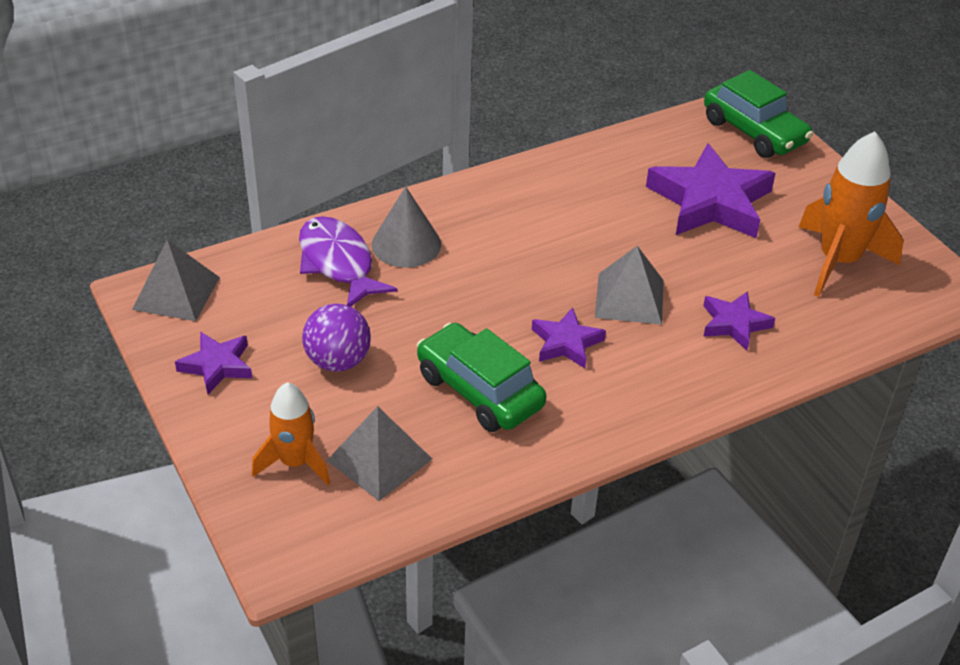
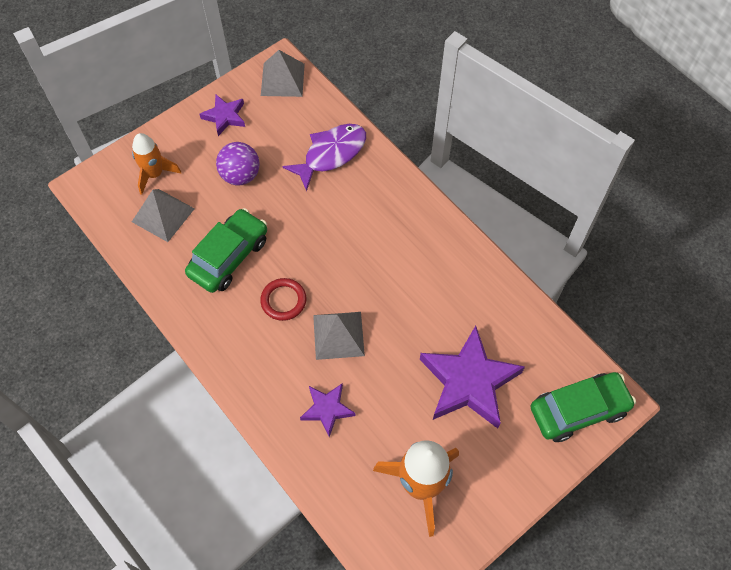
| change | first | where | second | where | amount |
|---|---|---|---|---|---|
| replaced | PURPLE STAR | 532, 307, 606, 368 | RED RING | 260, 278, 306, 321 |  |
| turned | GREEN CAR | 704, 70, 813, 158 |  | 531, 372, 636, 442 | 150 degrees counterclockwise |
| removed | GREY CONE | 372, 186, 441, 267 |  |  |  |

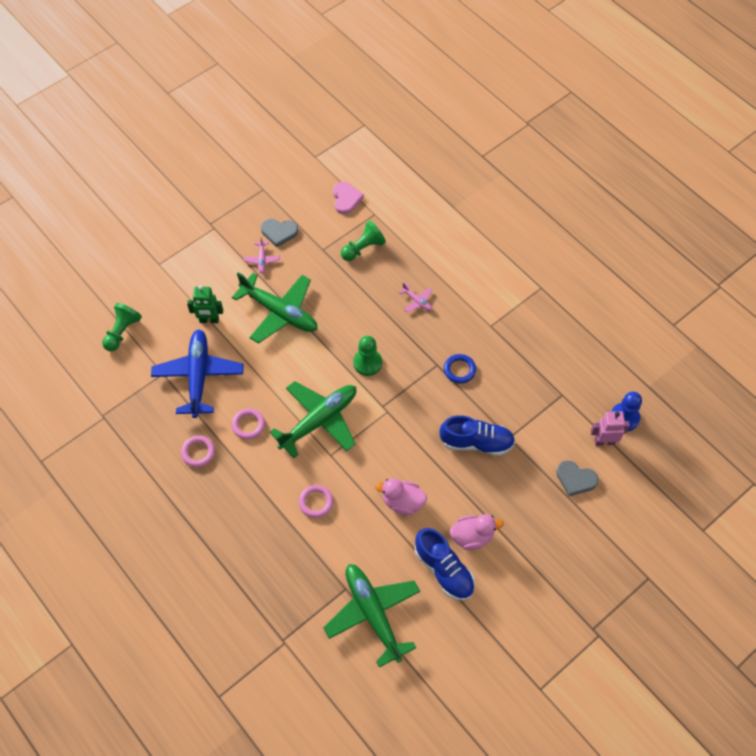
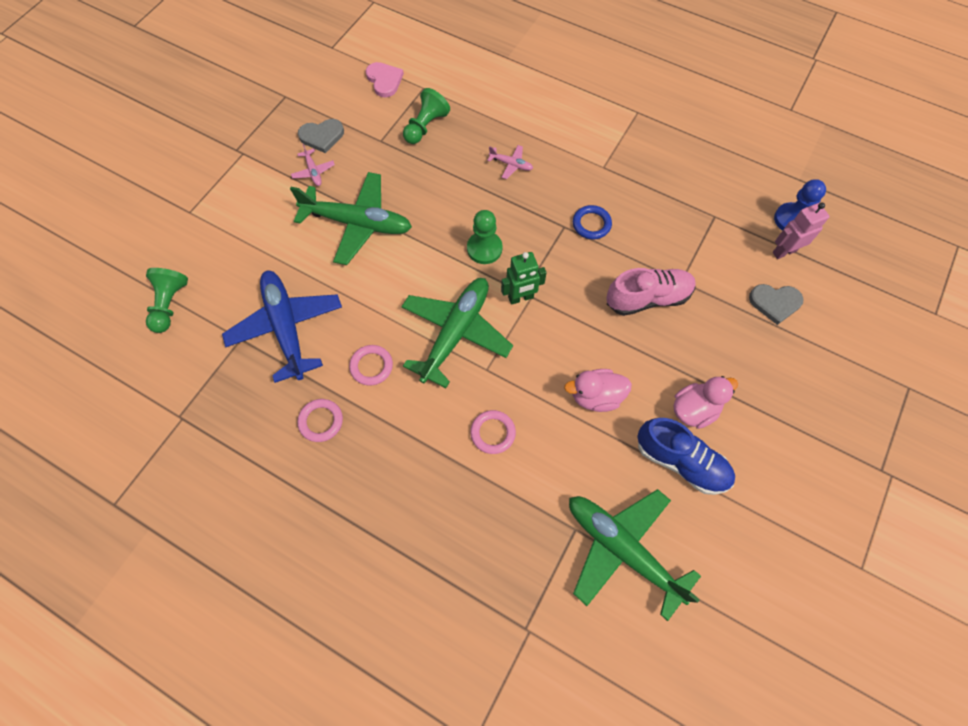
| change | first | where | second | where | amount |
|---|---|---|---|---|---|
| moved | GREEN ROBOT | 187, 285, 223, 323 |  | 501, 252, 547, 305 |  |
| recoloured | BLUE SHOE | 440, 415, 515, 456 | PINK SHOE | 606, 268, 696, 316 |  |

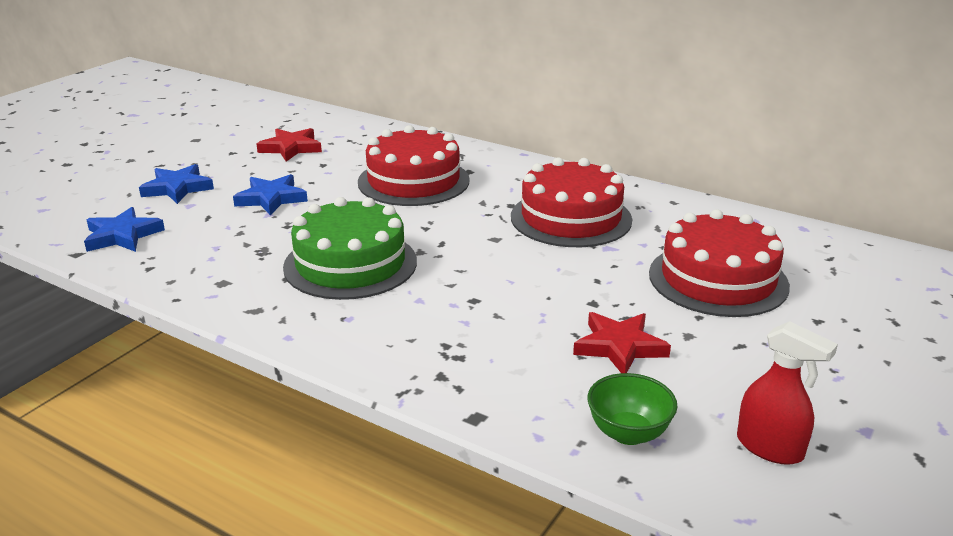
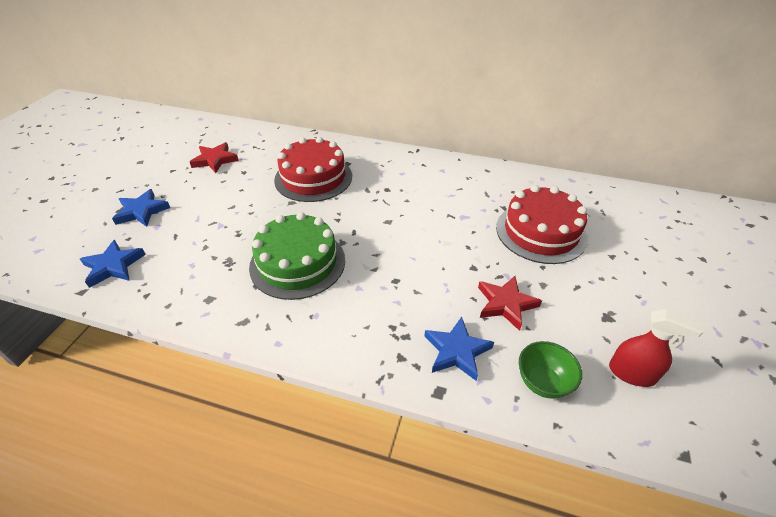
| change | first | where | second | where | amount |
|---|---|---|---|---|---|
| moved | BLUE STAR | 233, 174, 308, 215 |  | 425, 317, 494, 381 |  |
| removed | RED CAKE | 511, 157, 632, 247 |  |  |  |

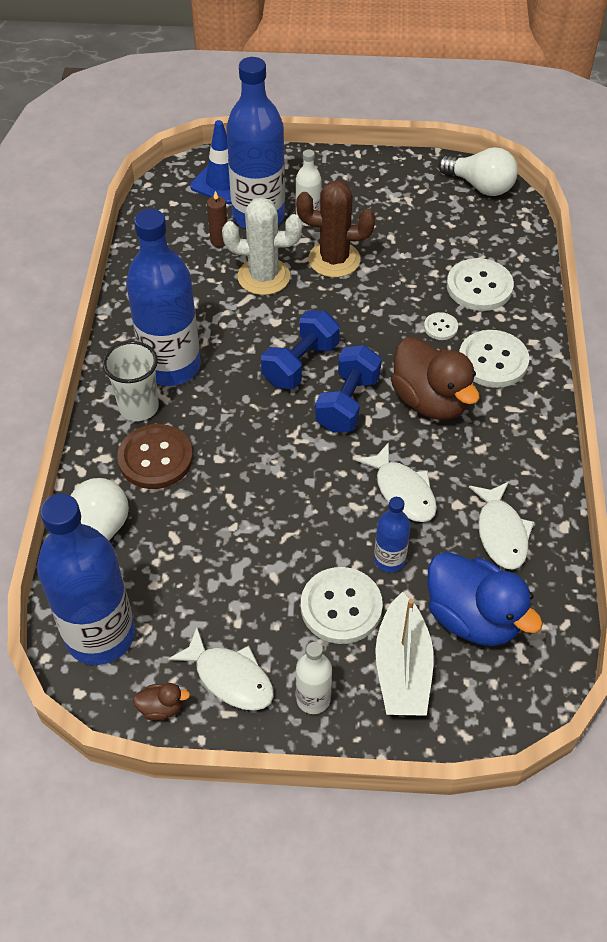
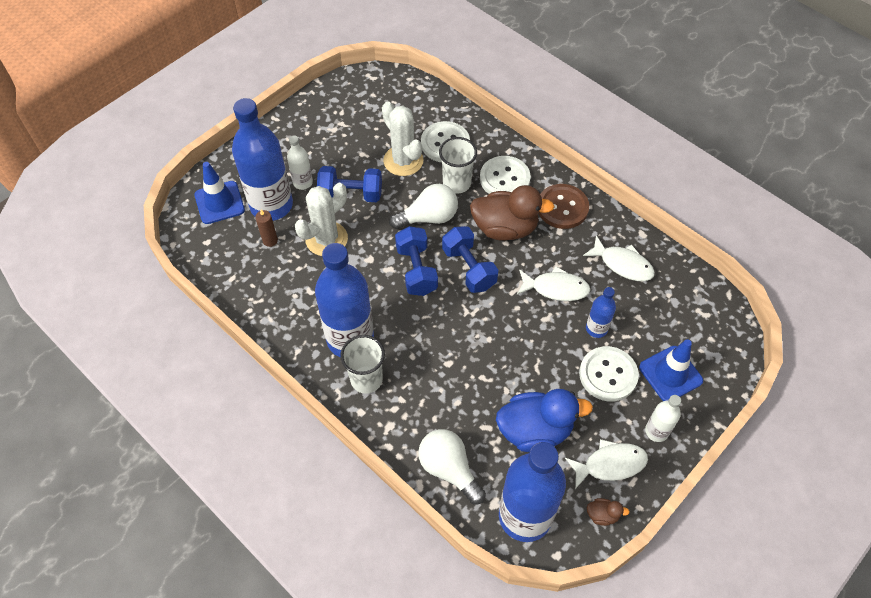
| change | first | where | second | where | amount |
|---|---|---|---|---|---|
| replaced | BROWN CACTUS | 296, 180, 375, 277 | BLUE DUMBBELL | 317, 166, 382, 202 |  |
| added |  |  | WHITE CACTUS | 382, 101, 423, 176 |  |
| moved | WHITE LIGHT BULB | 438, 147, 518, 196 |  | 389, 184, 458, 229 |  |
| replaced | WHITE BUTTON | 424, 312, 458, 340 | WHITE CUP | 439, 137, 477, 194 |  |
| moved | BLUE DUCK | 427, 552, 543, 646 |  | 496, 389, 593, 452 |  |
| moved | BROWN BUTTON | 117, 424, 193, 489 |  | 538, 184, 589, 229 |  |
| turned | BROWN DUCK | 133, 683, 190, 721 |  | 587, 498, 630, 526 | 60 degrees clockwise |
| replaced | WHITE BOAT | 375, 592, 434, 716 | BLUE TRAFFIC CONE | 639, 339, 703, 401 |  |

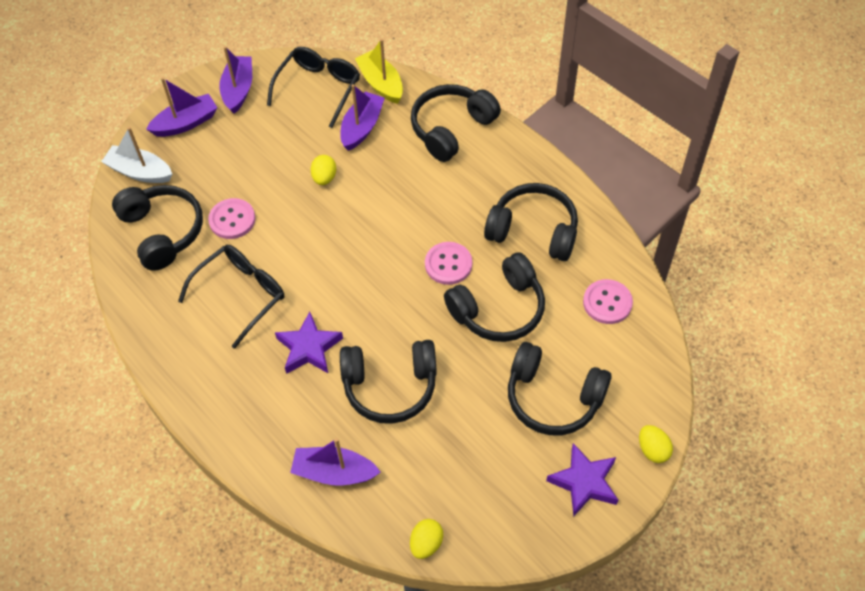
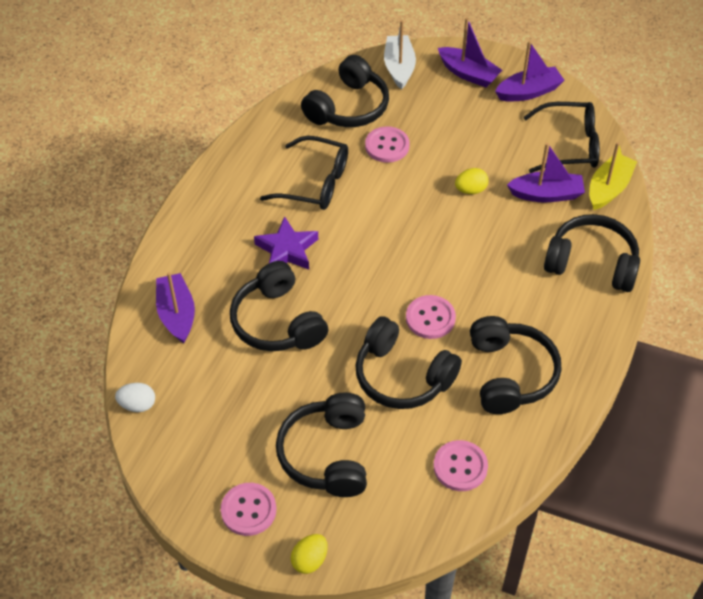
| change | first | where | second | where | amount |
|---|---|---|---|---|---|
| recoloured | YELLOW EGG | 410, 519, 443, 559 | WHITE EGG | 115, 383, 155, 412 |  |
| replaced | PURPLE STAR | 546, 443, 618, 516 | PINK BUTTON | 221, 483, 276, 536 |  |

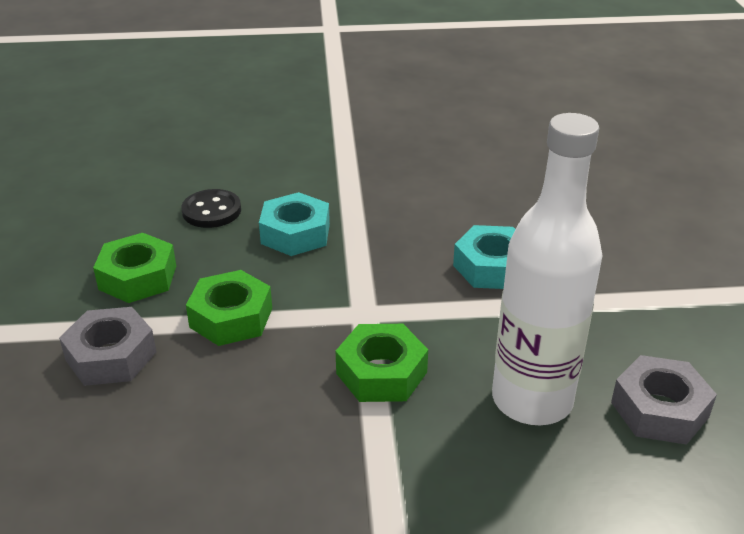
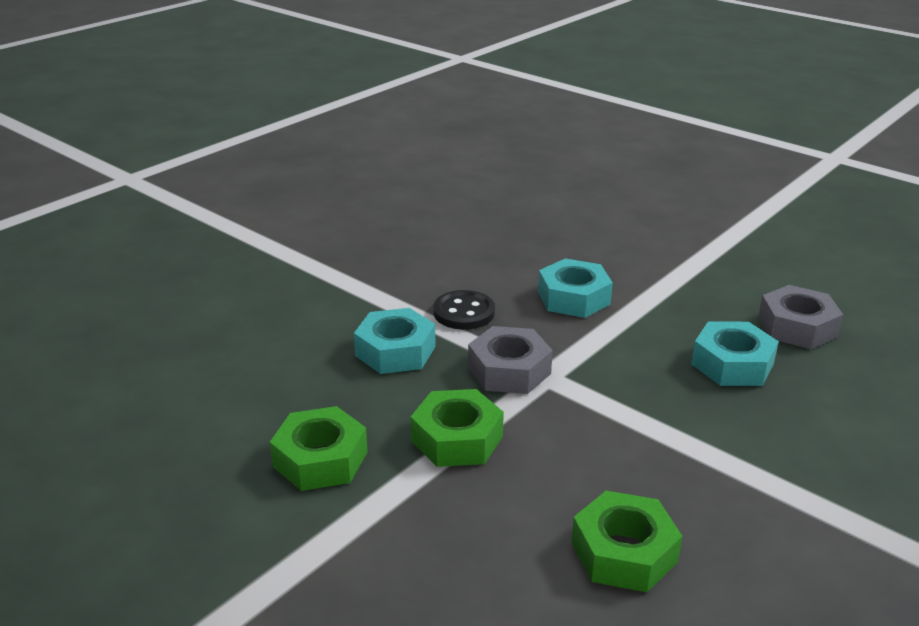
| change | first | where | second | where | amount |
|---|---|---|---|---|---|
| moved | BLACK BUTTON | 182, 189, 241, 228 |  | 433, 290, 495, 330 |  |
| moved | GREY NUT | 59, 307, 156, 386 |  | 468, 326, 553, 394 |  |
| moved | GREEN NUT | 336, 324, 428, 402 |  | 571, 491, 682, 592 |  |
| replaced | WHITE BOTTLE | 492, 113, 603, 425 | TURQUOISE NUT | 691, 321, 779, 386 |  |

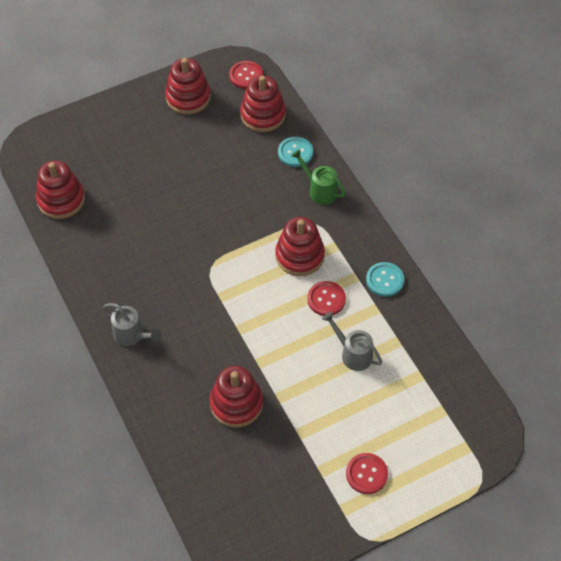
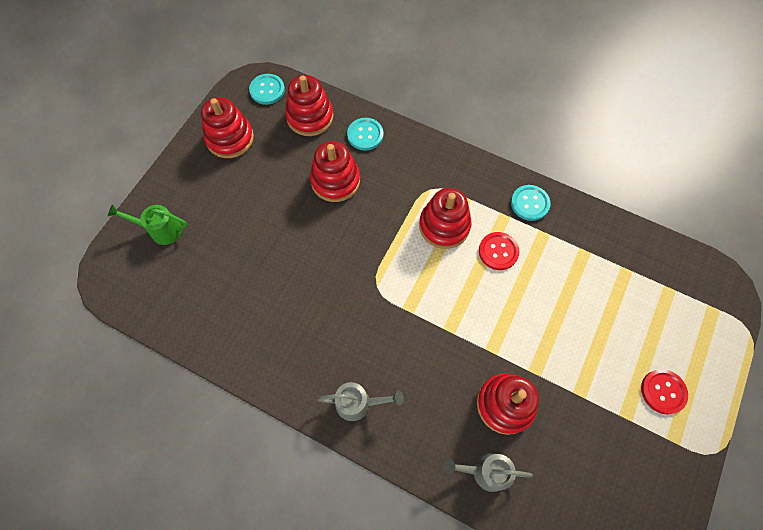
| change | first | where | second | where | amount |
|---|---|---|---|---|---|
| moved | GREEN WATERING CAN | 291, 149, 346, 205 |  | 108, 205, 188, 245 |  |
| recoloured | RED BUTTON | 229, 61, 263, 89 | TURQUOISE BUTTON | 249, 74, 285, 105 |  |
| moved | RED STACKING TOY | 36, 161, 85, 219 |  | 310, 141, 360, 202 |  |
| moved | GREY WATERING CAN | 322, 312, 382, 371 |  | 444, 453, 533, 492 |  |

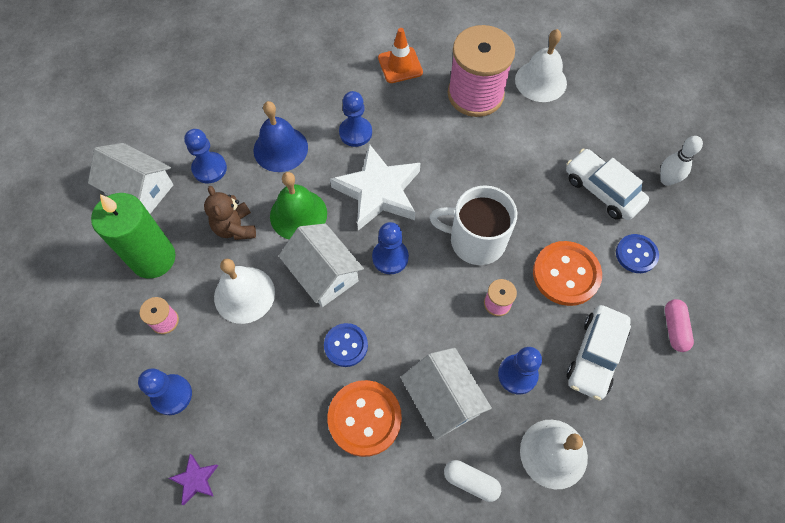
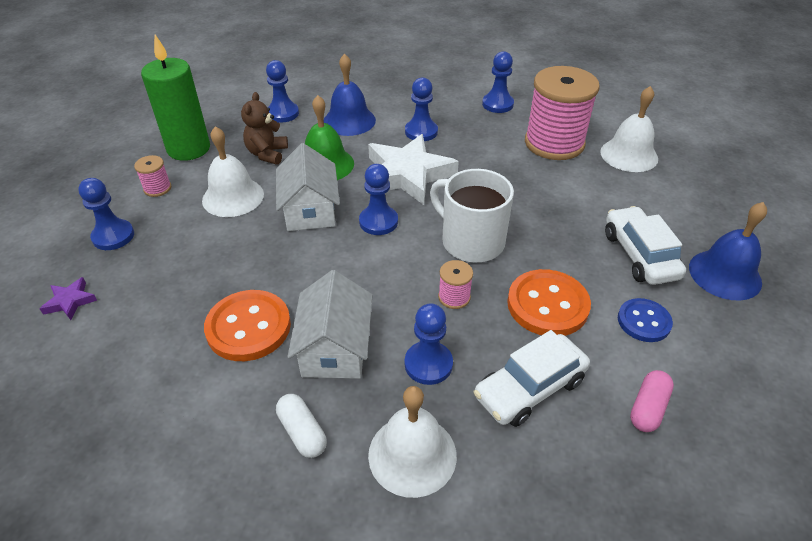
| change | first | where | second | where | amount |
|---|---|---|---|---|---|
| replaced | ORANGE TRAFFIC CONE | 378, 28, 423, 83 | BLUE PAWN | 482, 51, 514, 113 |  |
| replaced | WHITE BOWLING PIN | 660, 136, 703, 186 | BLUE BELL | 689, 202, 767, 301 |  |
| removed | WHITE HOUSE | 88, 143, 174, 214 |  |  |  |
| removed | BLUE BUTTON | 324, 323, 368, 367 |  |  |  |

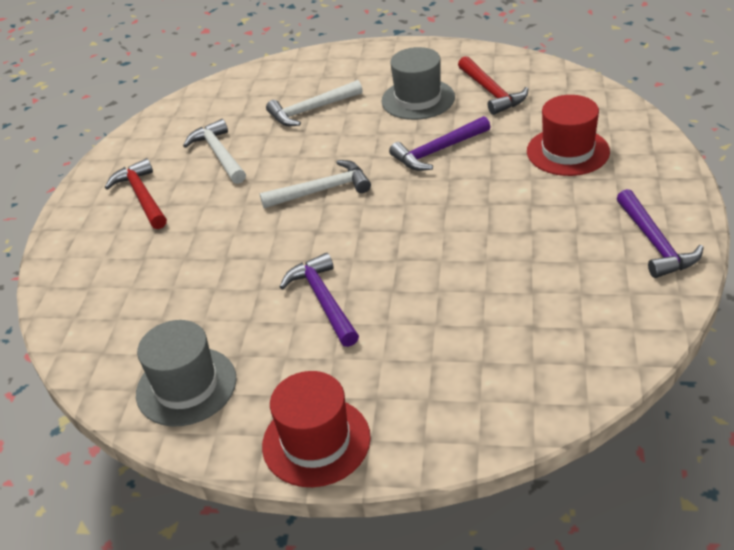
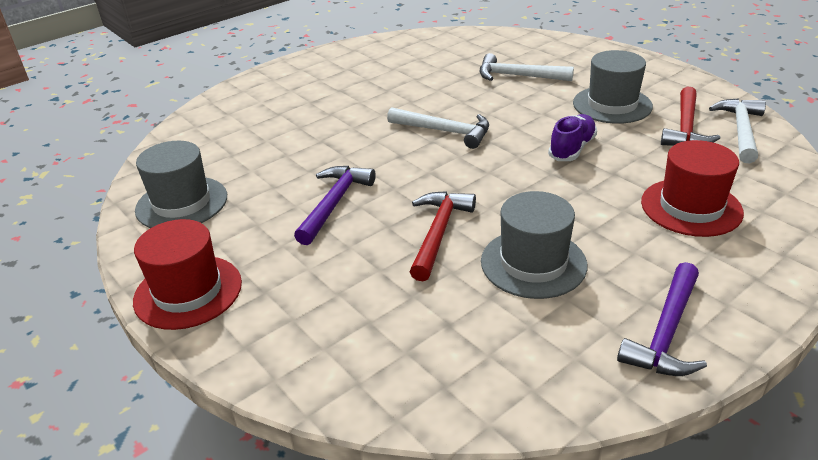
| change | first | where | second | where | amount |
|---|---|---|---|---|---|
| moved | RED HAMMER | 105, 158, 167, 229 |  | 410, 191, 476, 281 |  |
| added |  |  | GREY HAT | 481, 191, 587, 299 |  |
| replaced | PURPLE HAMMER | 389, 116, 490, 171 | PURPLE SHOE | 548, 114, 597, 161 |  |
| moved | WHITE HAMMER | 183, 119, 246, 184 |  | 709, 98, 766, 163 |  |

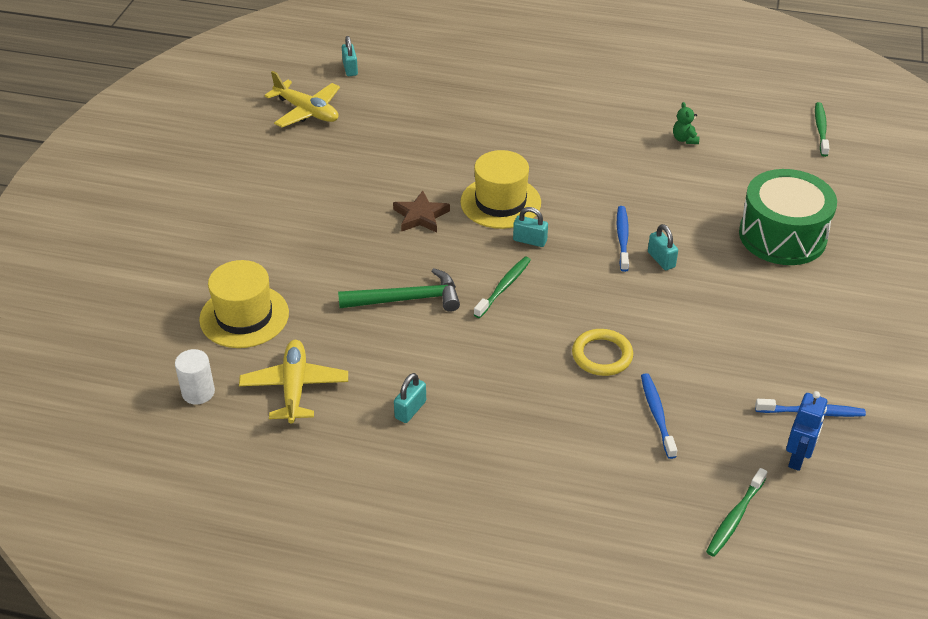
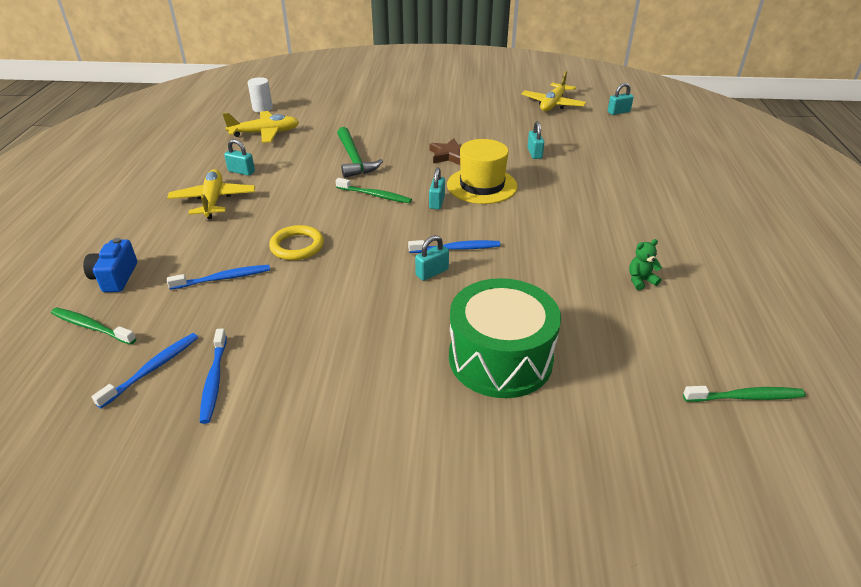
| change | first | where | second | where | amount |
|---|---|---|---|---|---|
| added |  |  | BLUE CAMERA | 83, 238, 137, 292 |  |
| replaced | BLUE ROBOT | 786, 391, 827, 471 | BLUE TOOTHBRUSH | 92, 333, 198, 408 |  |
| added |  |  | YELLOW PLANE | 167, 169, 255, 219 |  |
| added |  |  | TURQUOISE PADLOCK | 527, 121, 544, 159 |  |
| removed | YELLOW HAT | 199, 260, 289, 348 |  |  |  |

